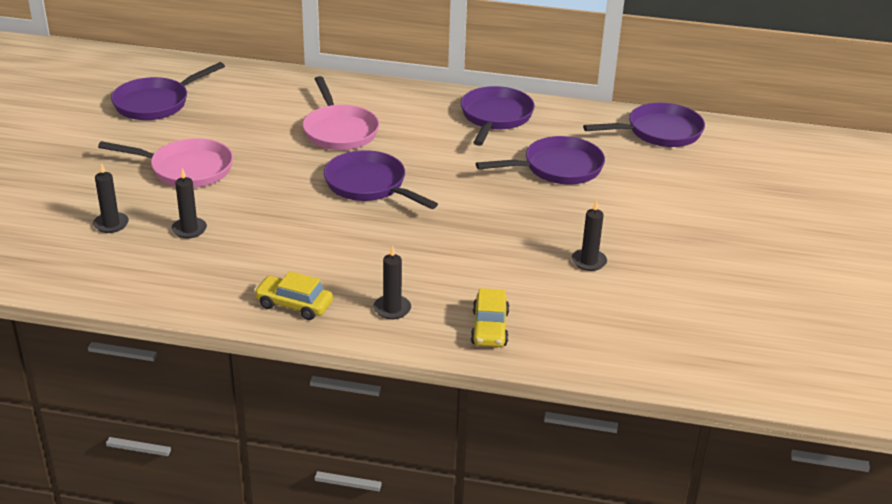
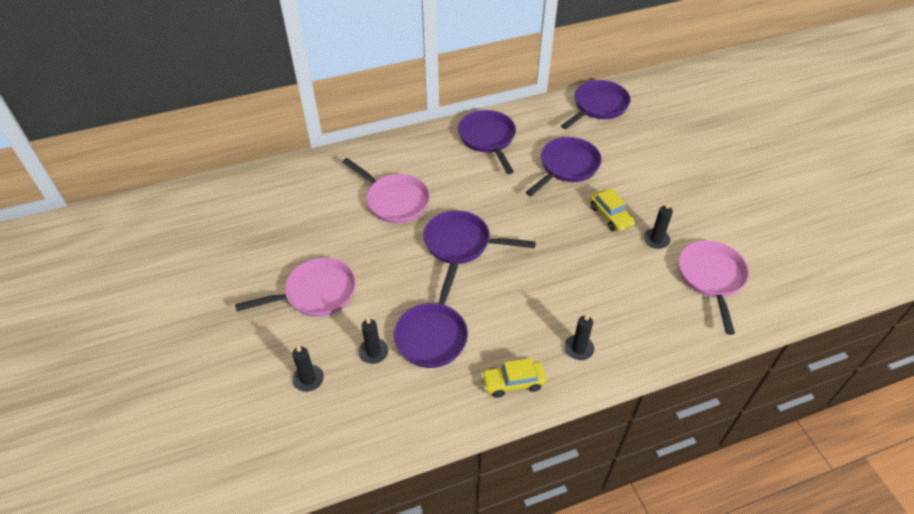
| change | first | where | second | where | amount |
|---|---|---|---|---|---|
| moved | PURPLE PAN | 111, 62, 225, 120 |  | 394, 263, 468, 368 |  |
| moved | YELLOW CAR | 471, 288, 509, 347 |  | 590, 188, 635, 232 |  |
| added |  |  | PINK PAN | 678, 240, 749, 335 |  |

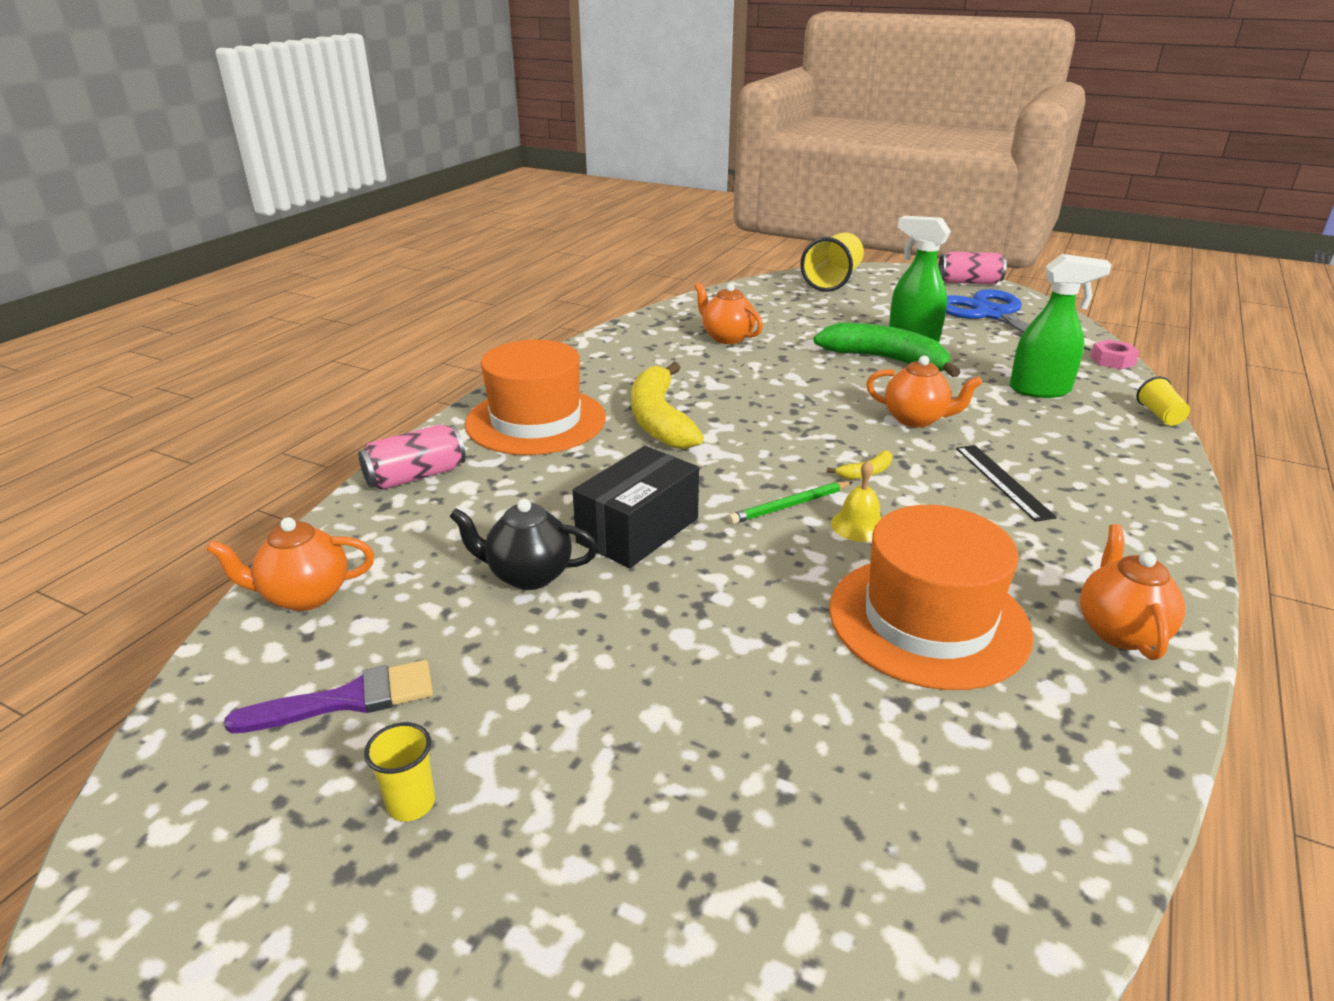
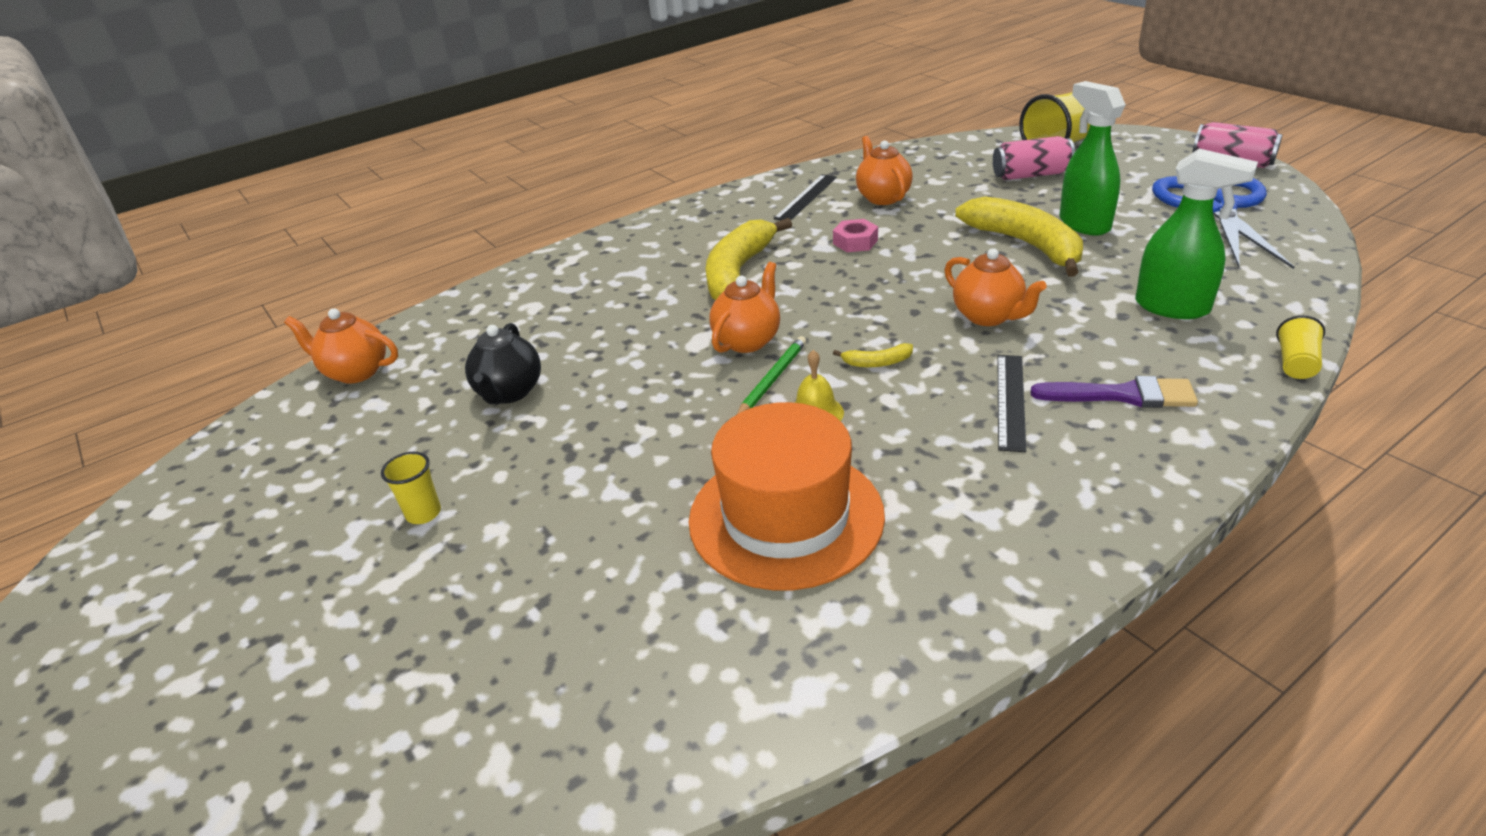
| change | first | where | second | where | amount |
|---|---|---|---|---|---|
| moved | YELLOW CUP | 364, 722, 435, 822 |  | 381, 452, 441, 524 |  |
| turned | BLACK TEAPOT | 449, 499, 598, 590 |  | 465, 323, 541, 404 | 120 degrees counterclockwise |
| moved | ORANGE TEAPOT | 1080, 524, 1185, 660 |  | 710, 262, 780, 353 |  |
| turned | GREEN PENCIL | 728, 481, 853, 524 |  | 736, 336, 806, 415 | 120 degrees clockwise |
| added |  |  | BLACK RULER | 773, 175, 837, 220 |  |
| moved | PINK NUT | 1090, 339, 1139, 369 |  | 833, 219, 878, 252 |  |
| recoloured | GREEN BANANA | 813, 323, 961, 377 | YELLOW BANANA | 955, 197, 1083, 276 |  |
| moved | PINK CAN | 358, 425, 466, 490 |  | 993, 136, 1075, 180 |  |
| moved | PURPLE BRUSH | 224, 660, 433, 733 |  | 1030, 376, 1198, 408 |  |
| removed | ORANGE HAT | 465, 340, 606, 455 |  |  |  |
| removed | BLACK BOX | 573, 446, 699, 568 |  |  |  |

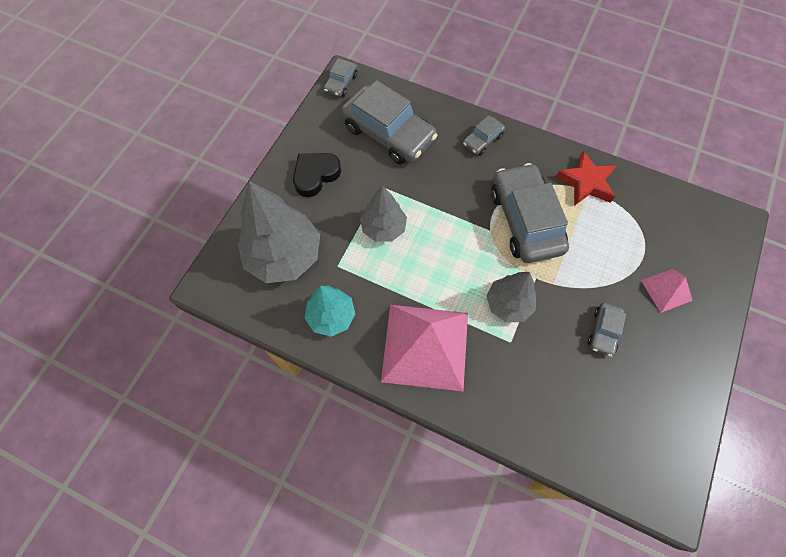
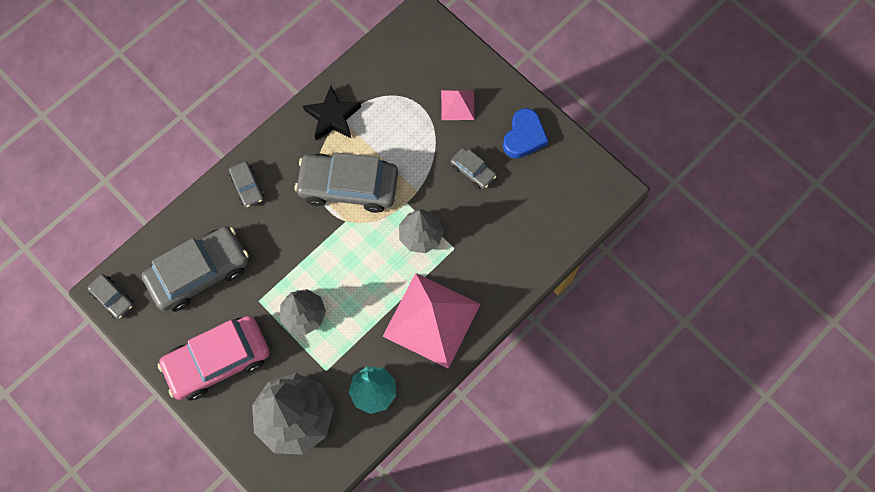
| change | first | where | second | where | amount |
|---|---|---|---|---|---|
| replaced | BLACK HEART | 293, 153, 341, 197 | PINK CAR | 158, 316, 270, 401 |  |
| recoloured | RED STAR | 556, 151, 617, 206 | BLACK STAR | 303, 86, 361, 140 |  |
| added |  |  | BLUE HEART | 503, 108, 549, 159 |  |

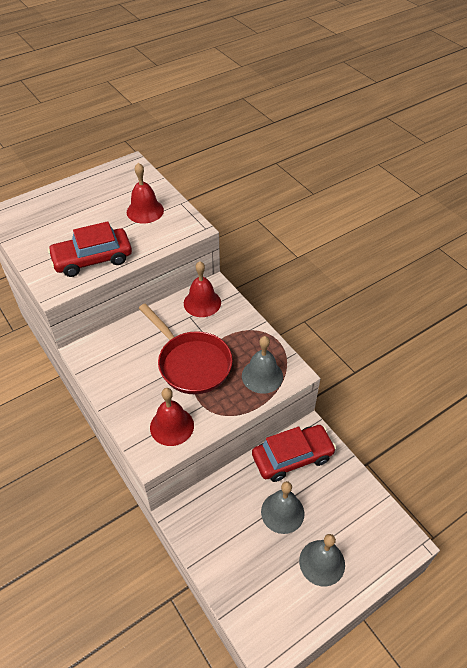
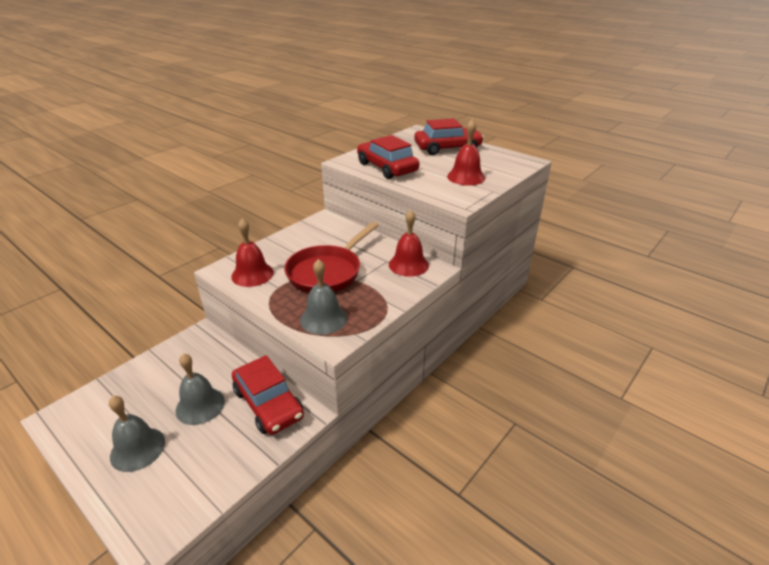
| change | first | where | second | where | amount |
|---|---|---|---|---|---|
| added |  |  | RED CAR | 414, 118, 484, 155 |  |

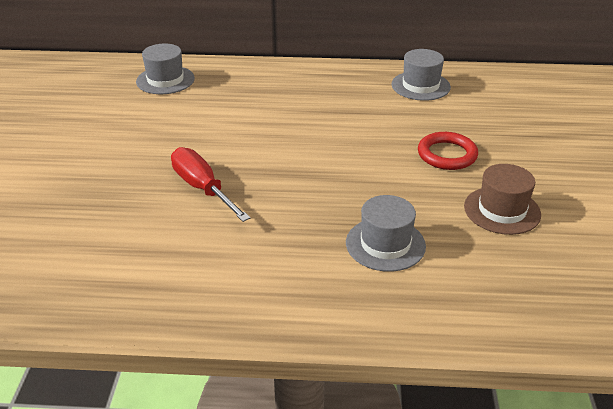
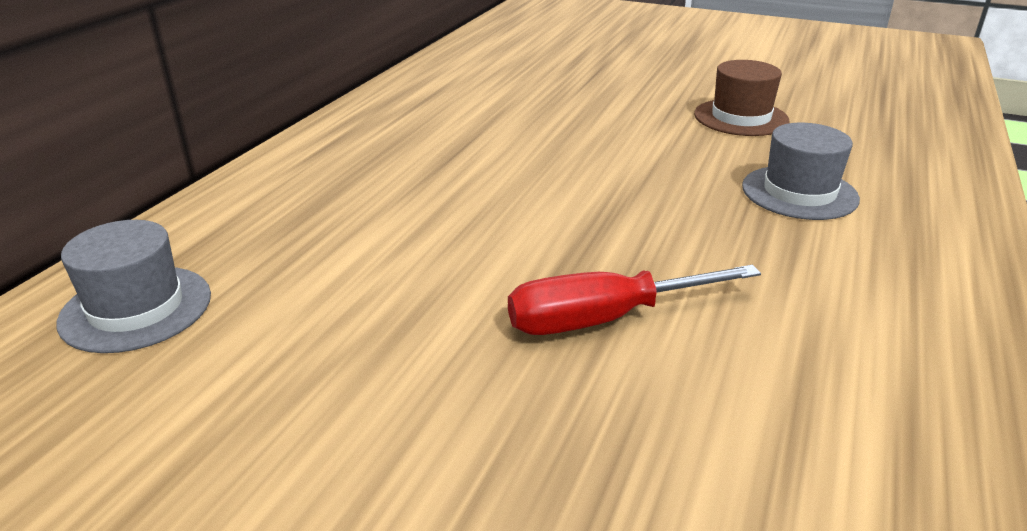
| change | first | where | second | where | amount |
|---|---|---|---|---|---|
| removed | GREY HAT | 391, 49, 451, 101 |  |  |  |
| removed | RED RING | 418, 132, 478, 170 |  |  |  |

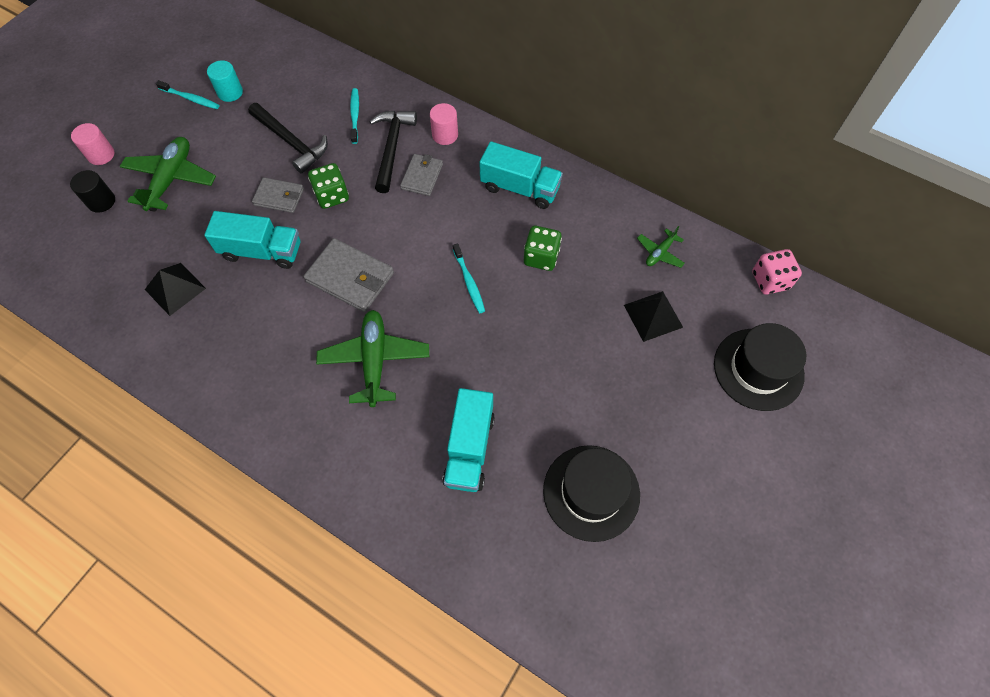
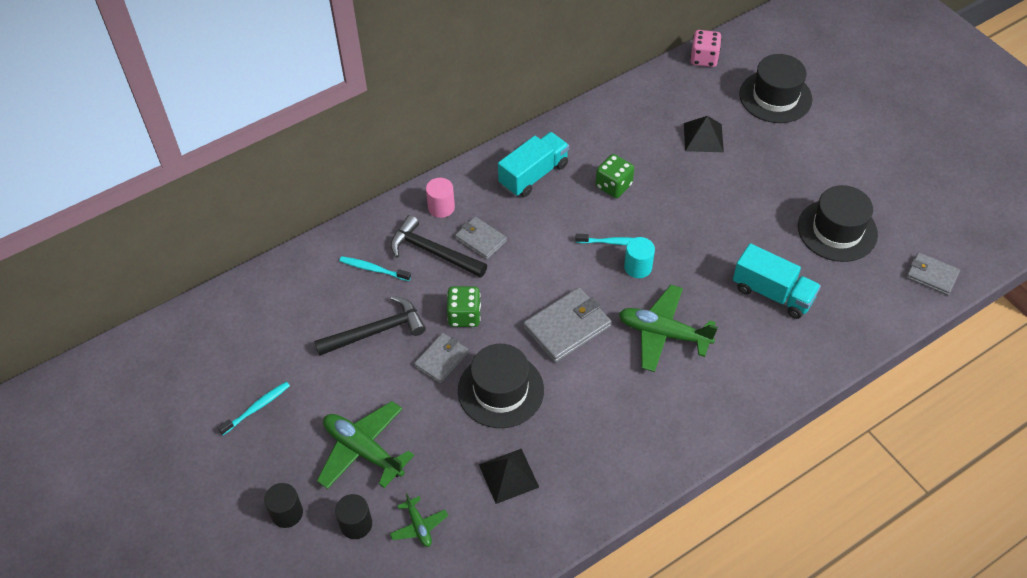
| change | first | where | second | where | amount |
|---|---|---|---|---|---|
| recoloured | PINK CYLINDER | 71, 123, 114, 165 | BLACK CYLINDER | 264, 483, 303, 528 |  |
| moved | GREEN PLANE | 637, 226, 685, 268 |  | 390, 493, 448, 547 |  |
| replaced | TURQUOISE TRUCK | 204, 211, 300, 269 | BLACK HAT | 458, 344, 544, 428 |  |
| moved | TURQUOISE CYLINDER | 207, 60, 243, 102 |  | 624, 237, 655, 278 |  |
| added |  |  | GREY WALLET | 906, 252, 960, 295 |  |

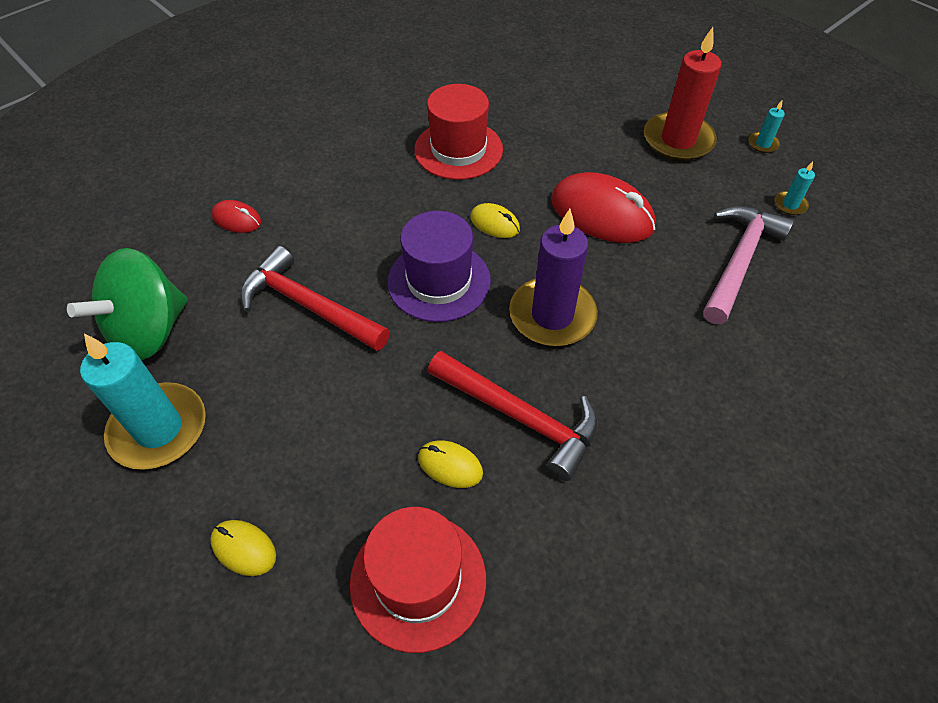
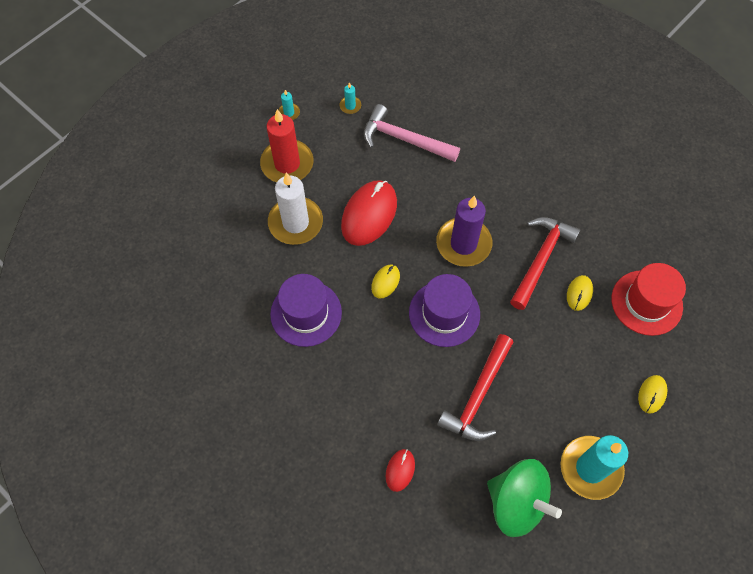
| change | first | where | second | where | amount |
|---|---|---|---|---|---|
| added |  |  | WHITE CANDLE | 268, 173, 323, 245 |  |
| recoloured | RED HAT | 414, 84, 503, 180 | PURPLE HAT | 270, 274, 342, 347 |  |

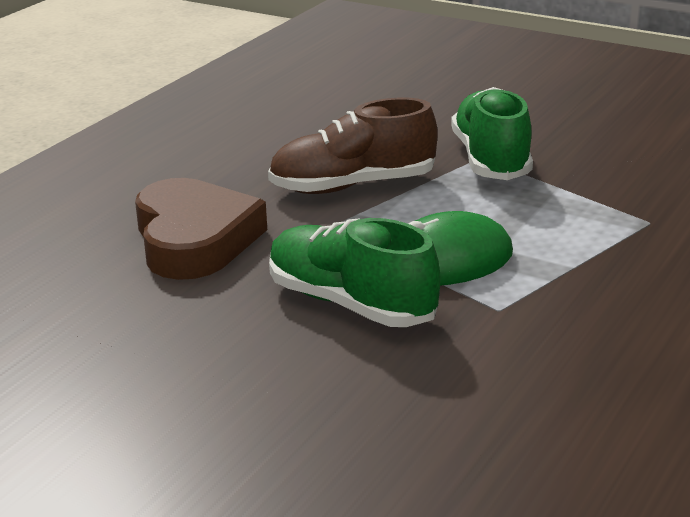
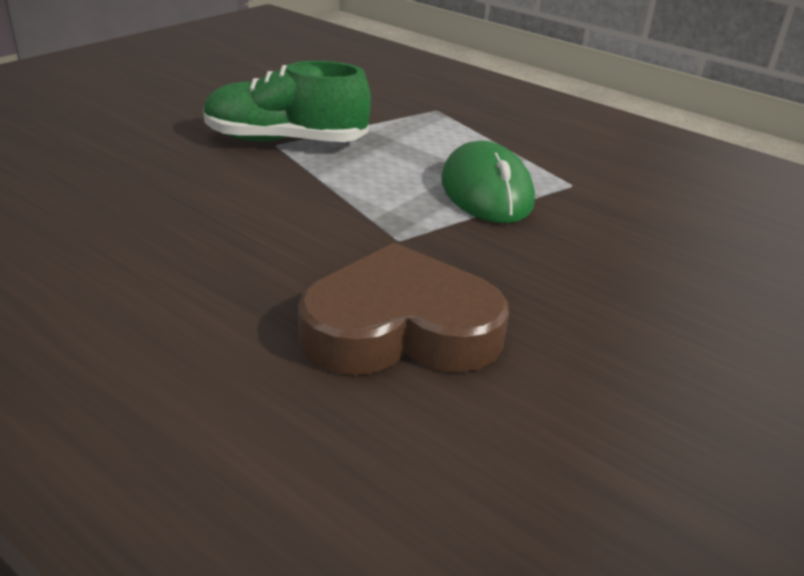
| change | first | where | second | where | amount |
|---|---|---|---|---|---|
| removed | BROWN SHOE | 268, 98, 438, 194 |  |  |  |
| removed | GREEN SHOE | 269, 218, 440, 327 |  |  |  |

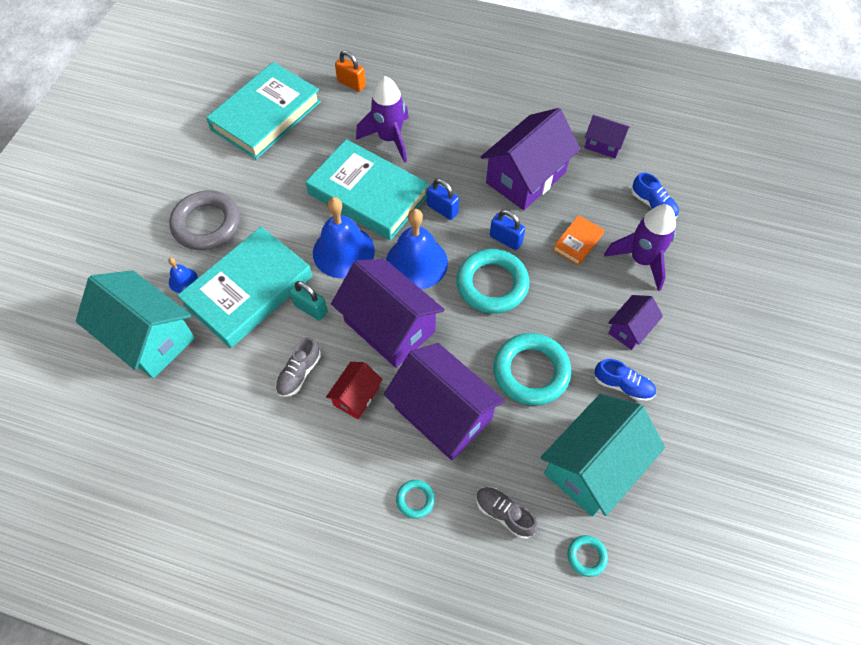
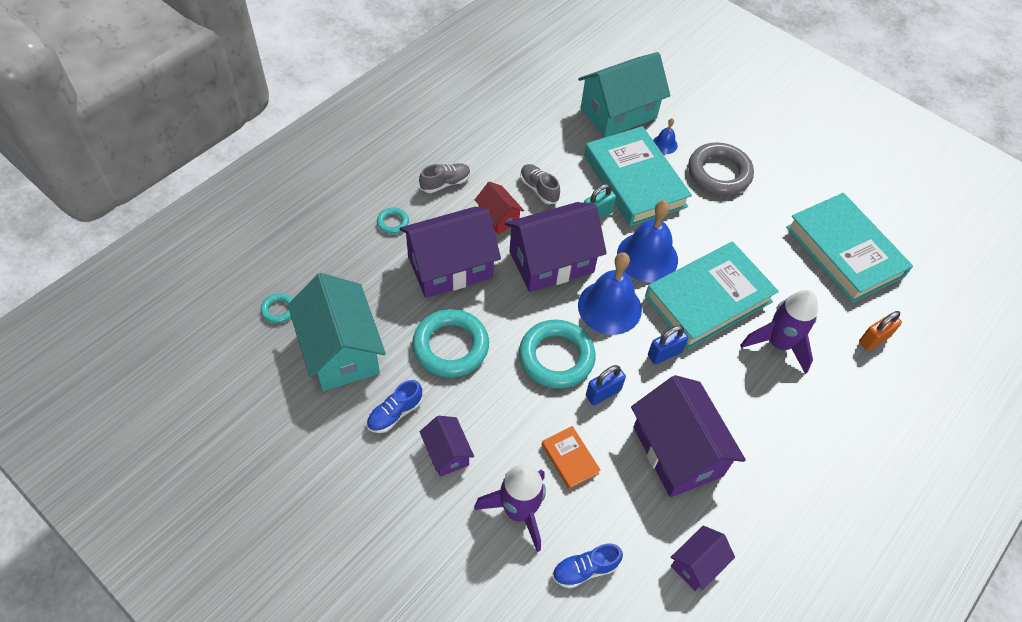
| change | first | where | second | where | amount |
|---|---|---|---|---|---|
| moved | GREY SHOE | 476, 487, 538, 539 |  | 419, 163, 470, 193 |  |

